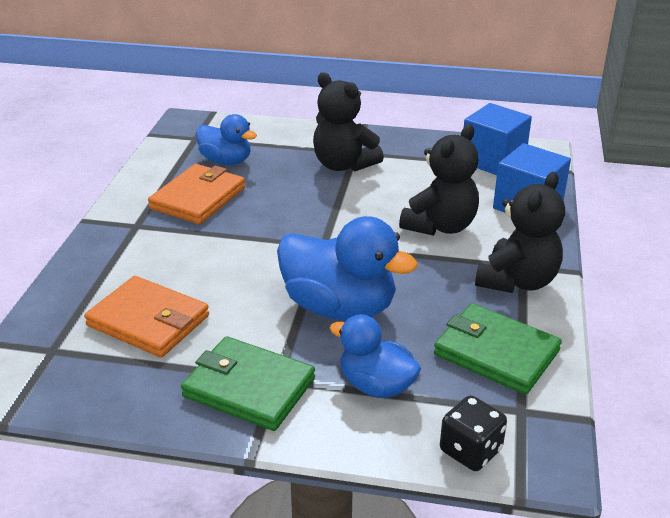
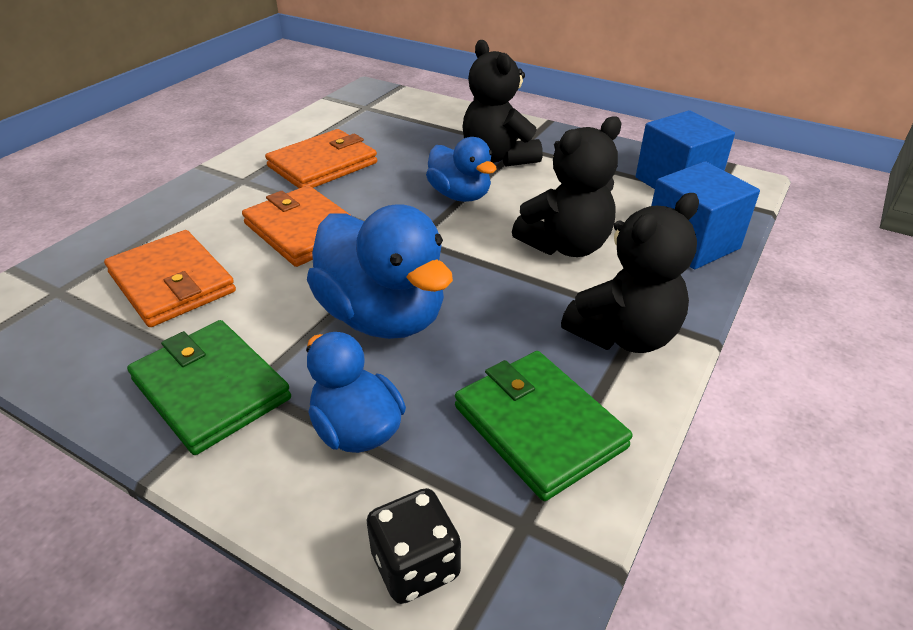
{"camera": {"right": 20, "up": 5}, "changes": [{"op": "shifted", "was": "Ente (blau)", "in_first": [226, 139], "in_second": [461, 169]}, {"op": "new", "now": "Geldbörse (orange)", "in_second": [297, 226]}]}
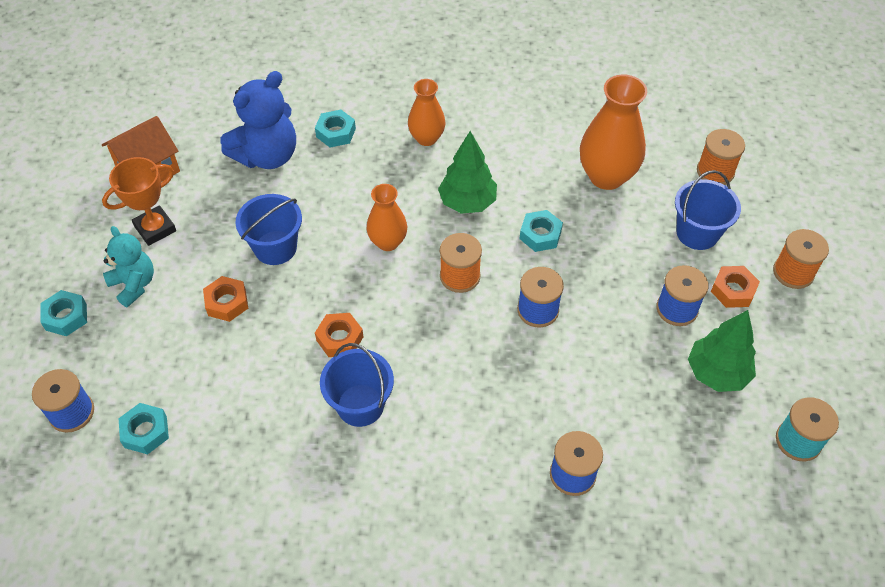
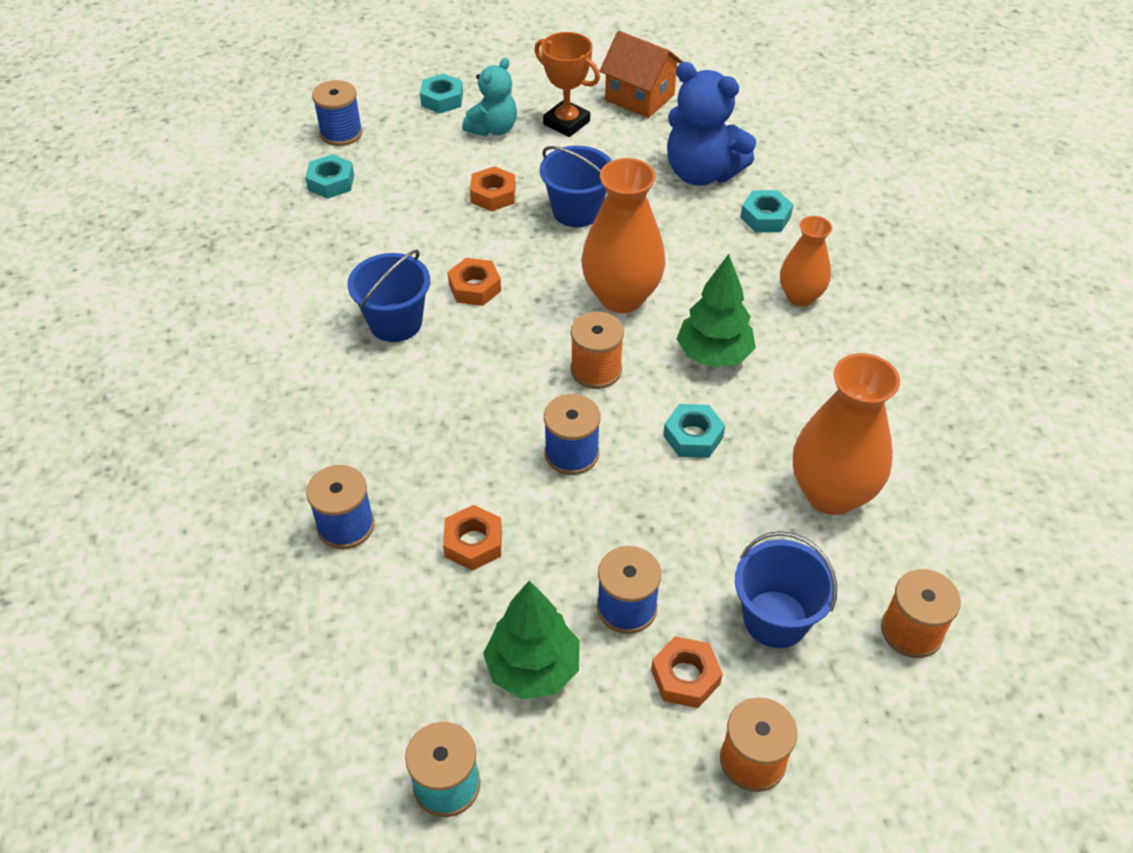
{"camera": {"right": 75, "up": -5}, "changes": [{"op": "scaled", "was": "Vase (orange)", "in_first": [387, 217], "in_second": [623, 235], "ratio": 1.65}, {"op": "new", "now": "Sechskantmutter (orange)", "in_second": [472, 538]}]}
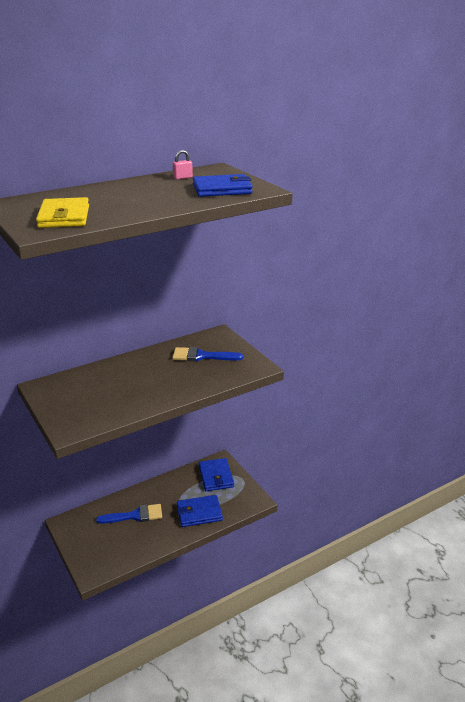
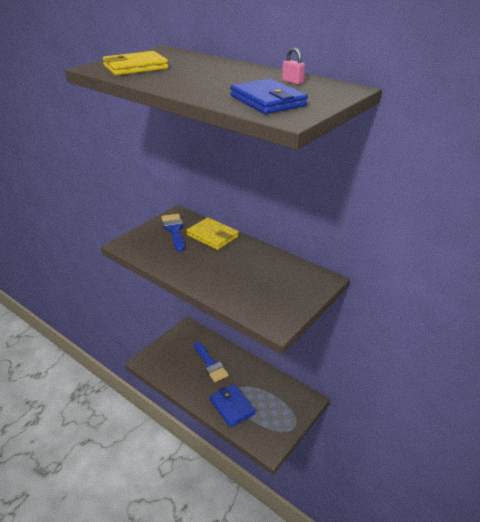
{"camera": {"right": 70, "up": 5}, "changes": [{"op": "shifted", "was": "Pinsel (blau)", "in_first": [207, 354], "in_second": [173, 233]}, {"op": "gone", "was": "Geldbörse (blau)", "in_first": [216, 474]}, {"op": "new", "now": "Geldbörse (gelb)", "in_second": [212, 233]}]}
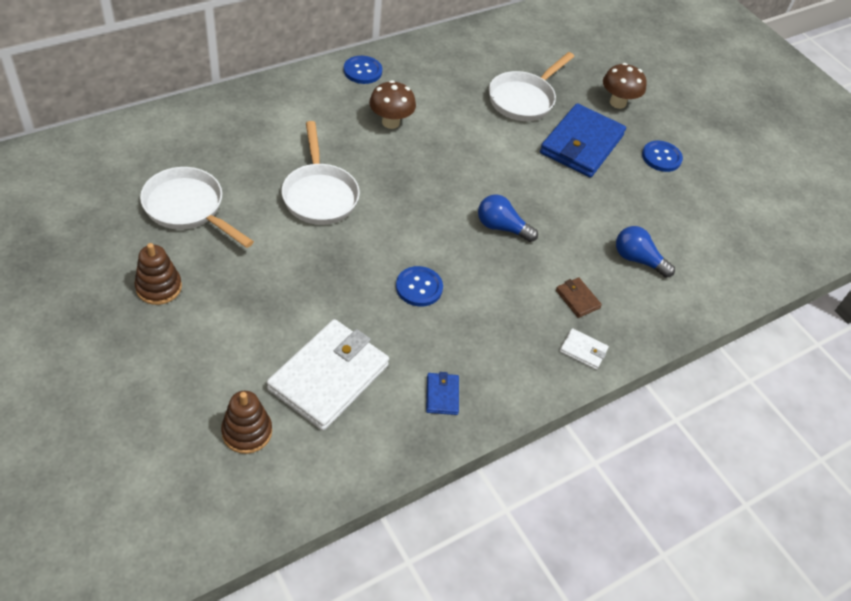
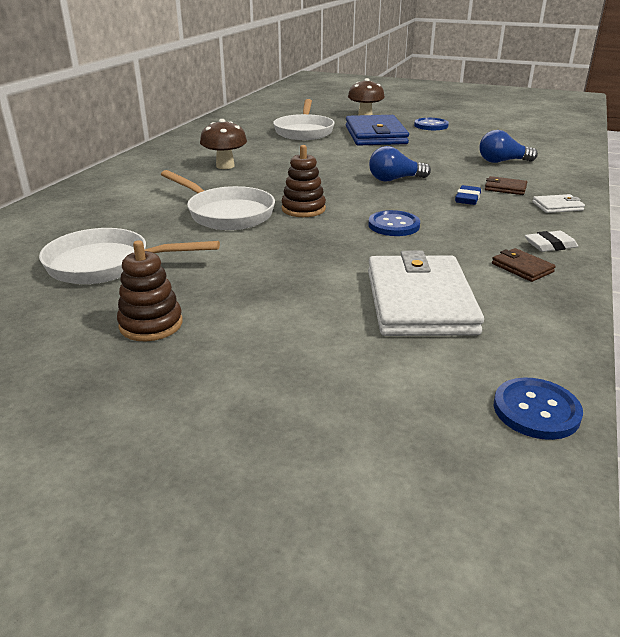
{"camera": {"right": -30, "up": -20}, "changes": [{"op": "shifted", "was": "Stapelspielzeug (braun)", "in_first": [246, 422], "in_second": [304, 181]}, {"op": "shifted", "was": "Knopf (blau)", "in_first": [363, 70], "in_second": [538, 409]}, {"op": "repainted", "was": "Geldbörse (blau)", "now": "Geldbörse (braun)", "in_first": [442, 393], "in_second": [524, 265]}, {"op": "new", "now": "Radiergummi (blau)", "in_second": [468, 195]}, {"op": "new", "now": "Radiergummi (weiß)", "in_second": [551, 241]}]}
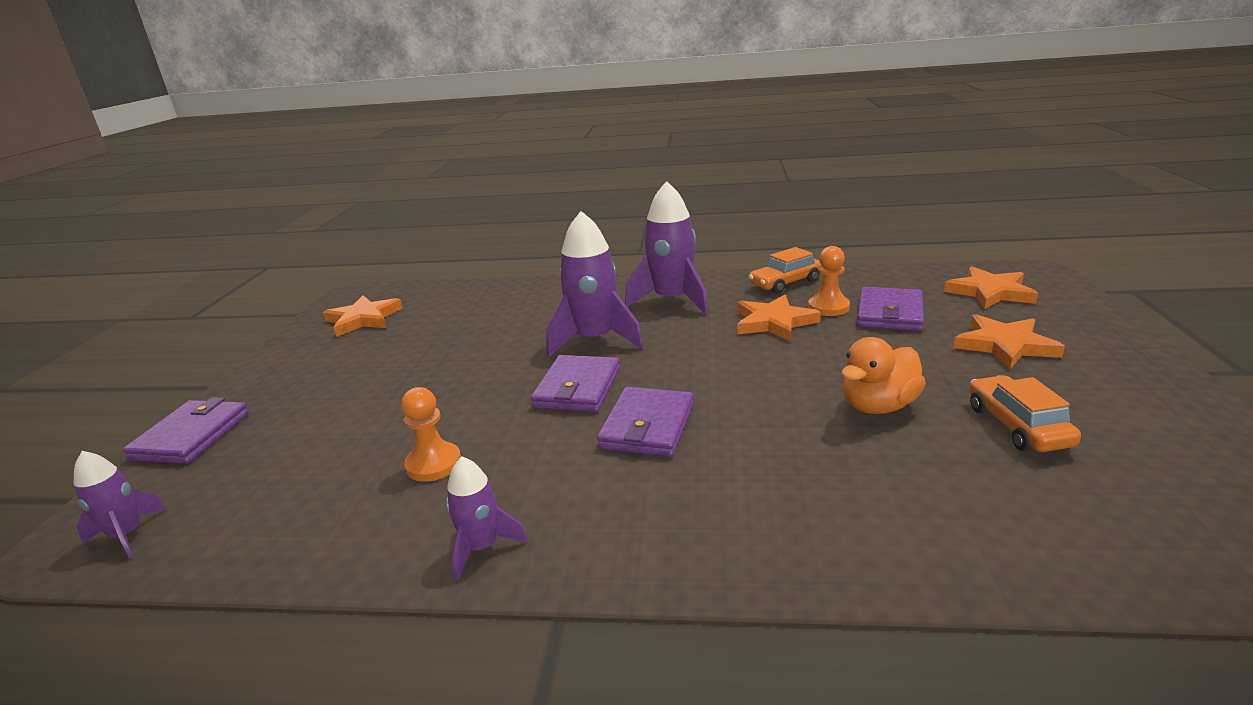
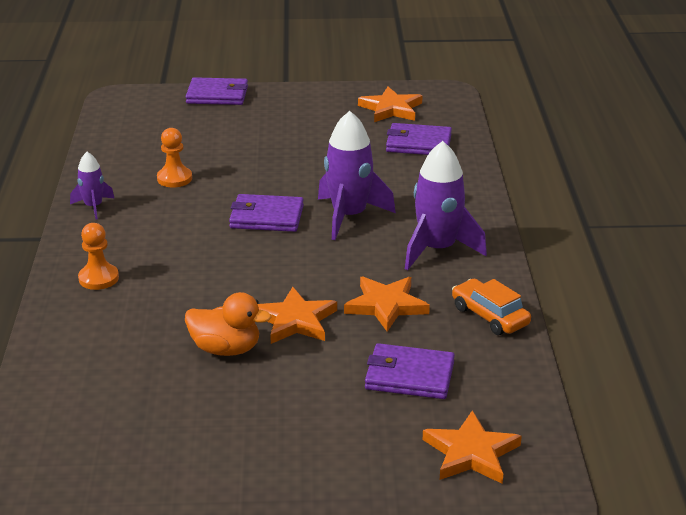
{"camera": {"right": 80, "up": 5}, "changes": [{"op": "gone", "was": "Rakete (lila)", "in_first": [120, 505]}, {"op": "shifted", "was": "Geldbörse (lila)", "in_first": [645, 422], "in_second": [419, 139]}, {"op": "shifted", "was": "Bauer (orange)", "in_first": [829, 281], "in_second": [98, 256]}, {"op": "rotated", "was": "Ente (orange)", "in_first": [883, 375], "in_second": [228, 324], "clockwise": 150}, {"op": "shifted", "was": "Stern (orange)", "in_first": [1009, 341], "in_second": [297, 315]}, {"op": "gone", "was": "Auto (orange)", "in_first": [1025, 413]}]}
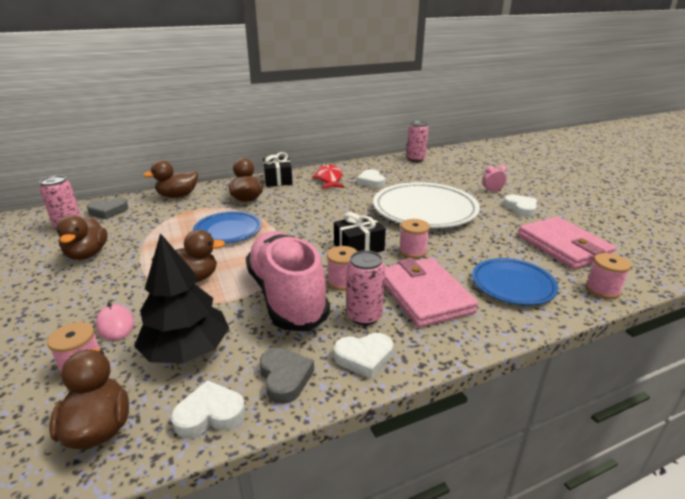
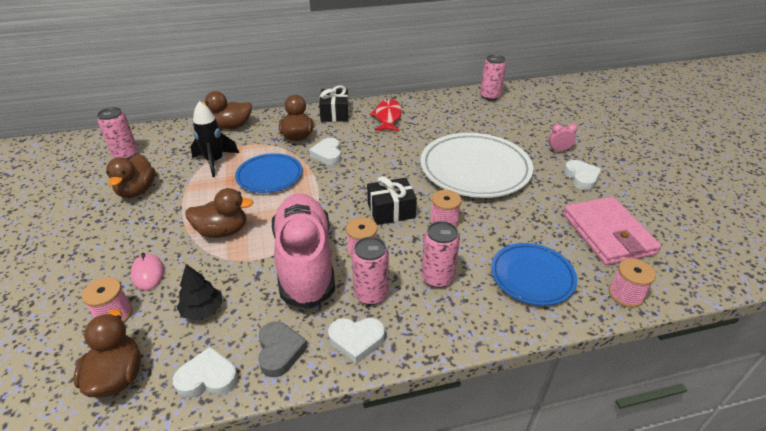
{"camera": {"right": 10, "up": 10}, "changes": [{"op": "gone", "was": "Herz (grau)", "in_first": [108, 208]}, {"op": "scaled", "was": "Baum (schwarz)", "in_first": [181, 298], "in_second": [199, 292], "ratio": 0.55}, {"op": "shifted", "was": "Herz (weiß)", "in_first": [371, 178], "in_second": [325, 151]}, {"op": "swapped", "was": "Geldbörse (rosa)", "now": "Dose (rosa)", "in_first": [431, 293], "in_second": [440, 254]}, {"op": "new", "now": "Rakete (schwarz)", "in_second": [214, 139]}]}
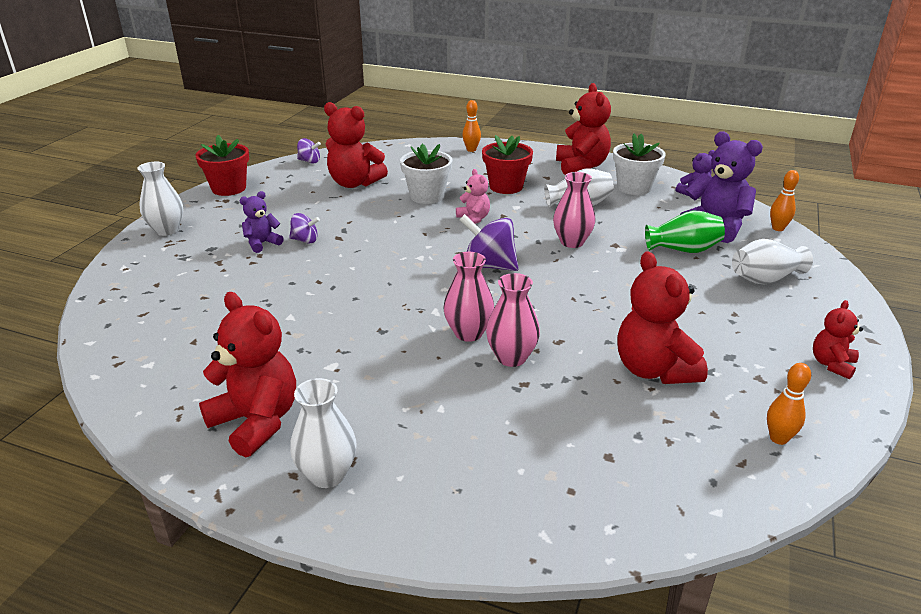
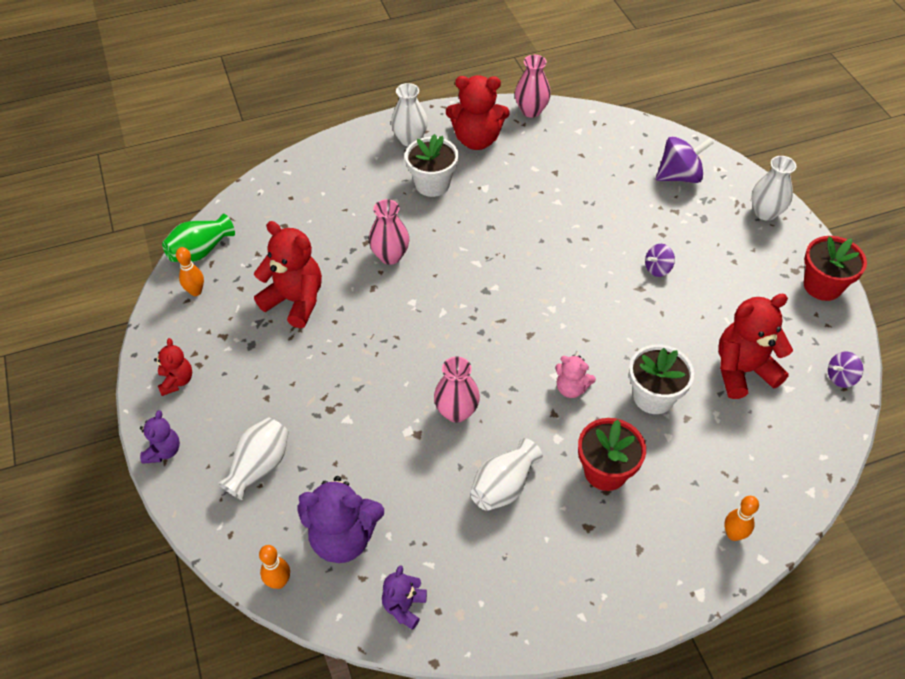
{"camera": {"right": 140, "up": 20}, "changes": [{"op": "shifted", "was": "Teddybär (lila)", "in_first": [262, 222], "in_second": [160, 437]}, {"op": "shifted", "was": "Vase (rosa)", "in_first": [468, 297], "in_second": [533, 86]}, {"op": "shifted", "was": "Kreisel (lila)", "in_first": [489, 242], "in_second": [685, 159]}, {"op": "gone", "was": "Teddybär (rot)", "in_first": [583, 129]}, {"op": "shifted", "was": "Blumentopf (weiß)", "in_first": [639, 164], "in_second": [431, 165]}, {"op": "shifted", "was": "Vase (grün)", "in_first": [685, 232], "in_second": [198, 238]}]}
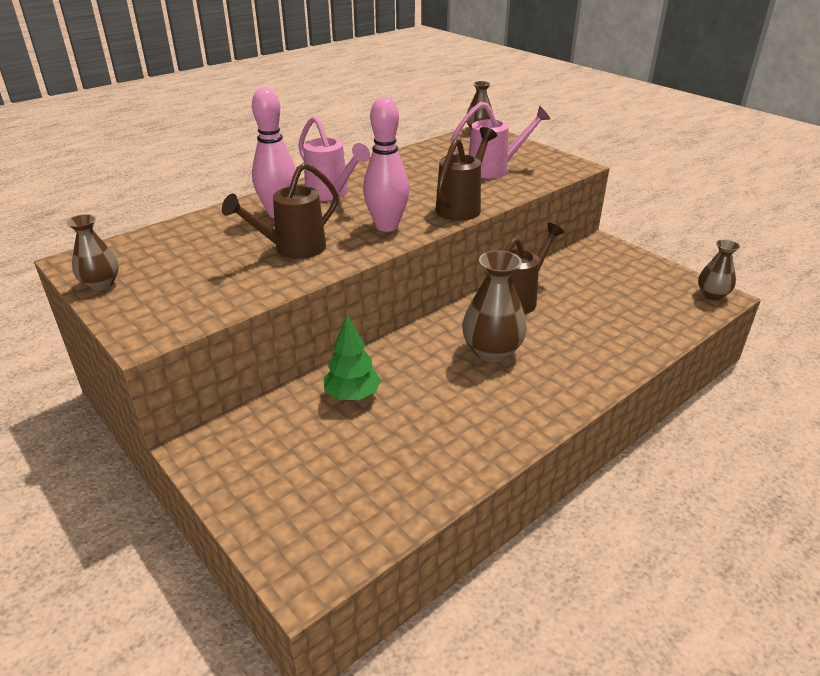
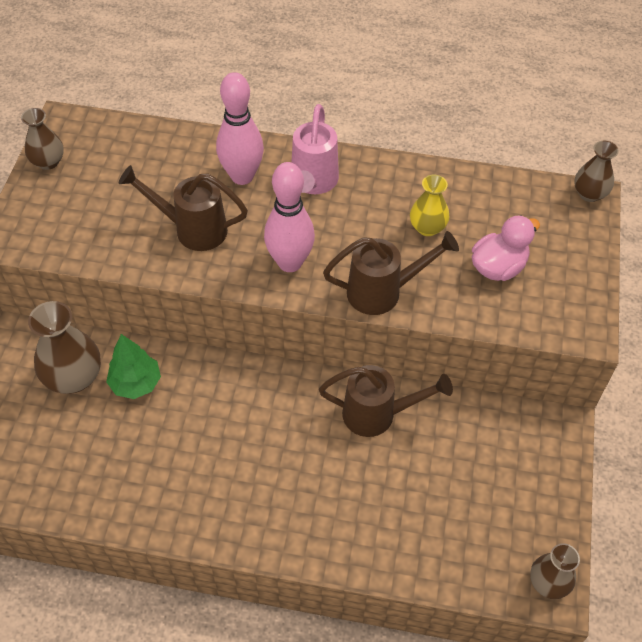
{"camera": {"right": 50, "up": 20}, "changes": [{"op": "swapped", "was": "Gießkanne (rosa)", "now": "Ente (rosa)", "in_first": [500, 140], "in_second": [506, 248]}, {"op": "shifted", "was": "Vase (braun)", "in_first": [494, 306], "in_second": [64, 347]}, {"op": "new", "now": "Vase (gelb)", "in_second": [430, 205]}]}
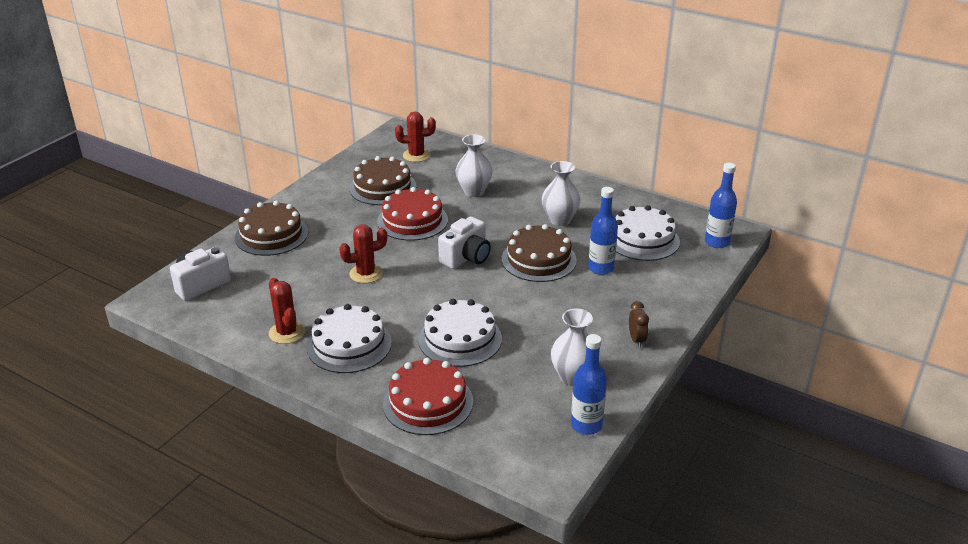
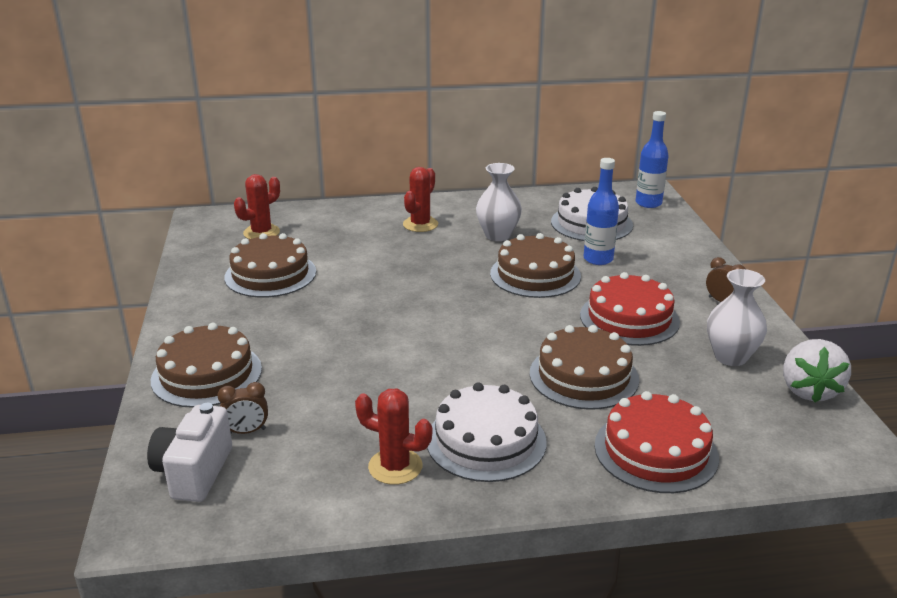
{"camera": {"right": -40, "up": -5}, "changes": [{"op": "shifted", "was": "Kaktus (rot)", "in_first": [363, 253], "in_second": [420, 199]}, {"op": "shifted", "was": "Kuchen (rot)", "in_first": [412, 214], "in_second": [630, 309]}, {"op": "repainted", "was": "Kuchen (weiß)", "now": "Kuchen (braun)", "in_first": [460, 333], "in_second": [584, 367]}, {"op": "gone", "was": "Kamera (weiß)", "in_first": [464, 243]}, {"op": "gone", "was": "Vase (weiß)", "in_first": [474, 165]}, {"op": "swapped", "was": "Flasche (blau)", "now": "Erdbeere (weiß)", "in_first": [589, 384], "in_second": [817, 371]}, {"op": "new", "now": "Wecker (braun)", "in_second": [242, 408]}]}
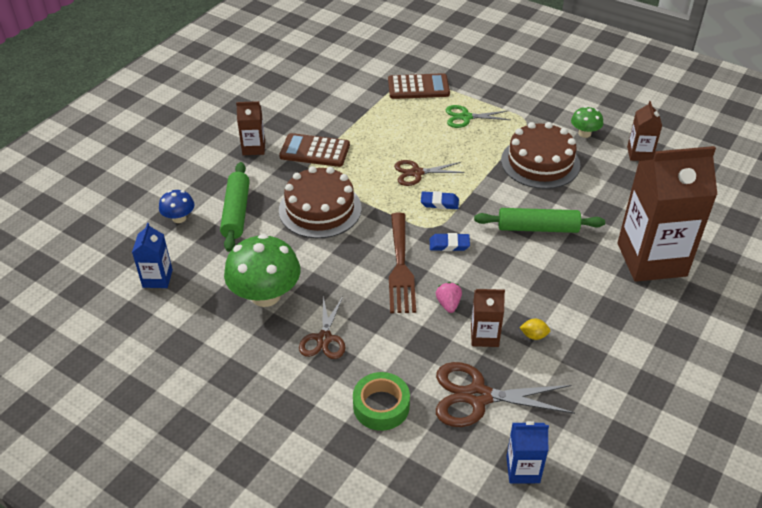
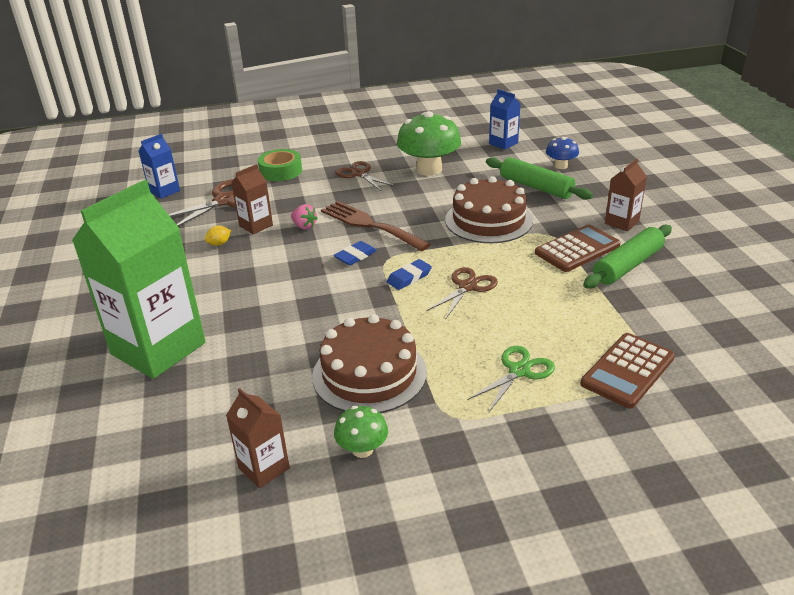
{"camera": {"right": 135, "up": -10}, "changes": [{"op": "shifted", "was": "Nudelholz (grün)", "in_first": [539, 220], "in_second": [627, 256]}, {"op": "repainted", "was": "Getränkekarton (braun)", "now": "Getränkekarton (grün)", "in_first": [667, 214], "in_second": [139, 279]}]}
